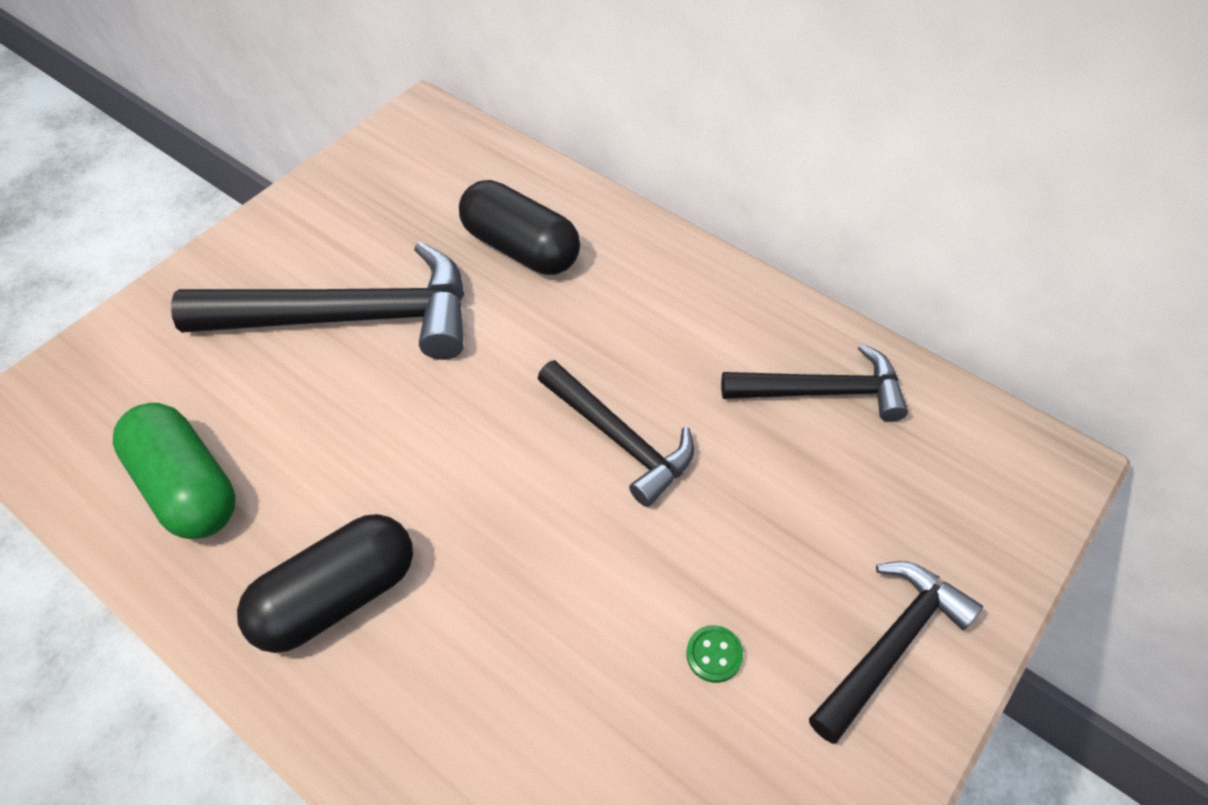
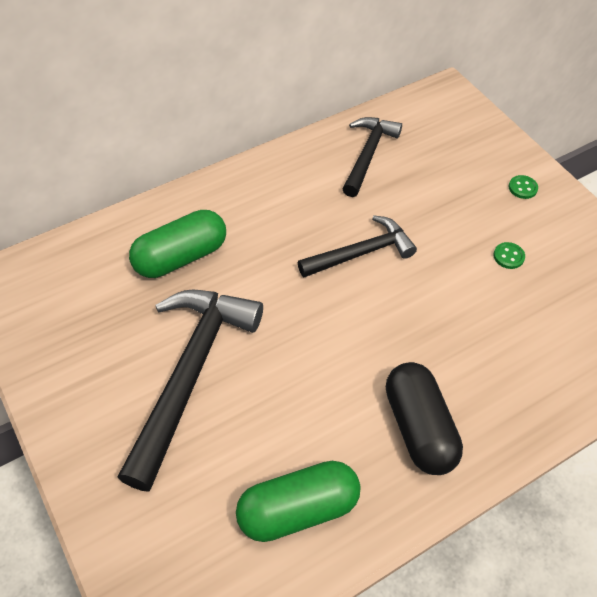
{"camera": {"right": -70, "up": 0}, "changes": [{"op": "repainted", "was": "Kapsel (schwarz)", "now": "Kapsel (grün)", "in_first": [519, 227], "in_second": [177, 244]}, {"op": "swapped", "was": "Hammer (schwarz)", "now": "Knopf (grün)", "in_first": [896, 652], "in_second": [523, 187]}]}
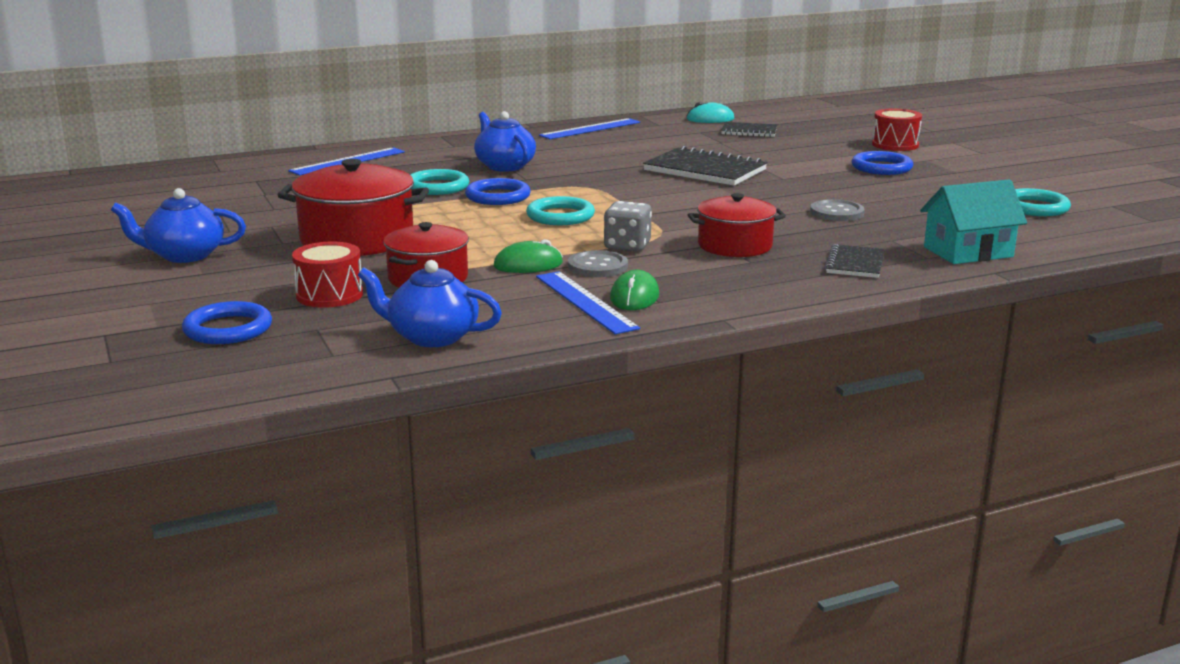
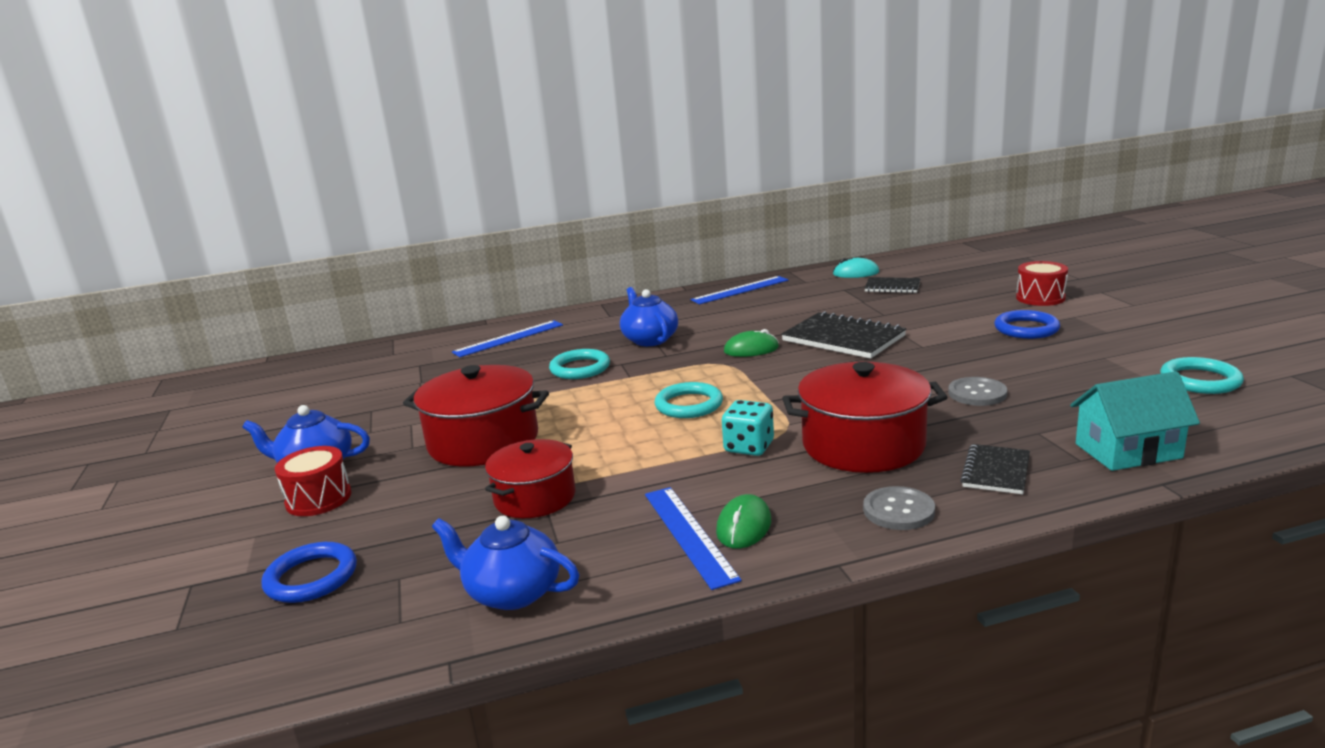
{"camera": {"right": 10, "up": 0}, "changes": [{"op": "shifted", "was": "Trommel (rot)", "in_first": [327, 275], "in_second": [313, 481]}, {"op": "gone", "was": "Ring (blau)", "in_first": [498, 191]}, {"op": "shifted", "was": "Computermaus (grün)", "in_first": [528, 256], "in_second": [751, 343]}, {"op": "shifted", "was": "Knopf (grau)", "in_first": [598, 263], "in_second": [899, 508]}, {"op": "repainted", "was": "Spielwürfel (grau)", "now": "Spielwürfel (türkis)", "in_first": [628, 226], "in_second": [748, 428]}, {"op": "scaled", "was": "Kochtopf (rot)", "in_first": [737, 225], "in_second": [864, 417], "ratio": 1.54}]}
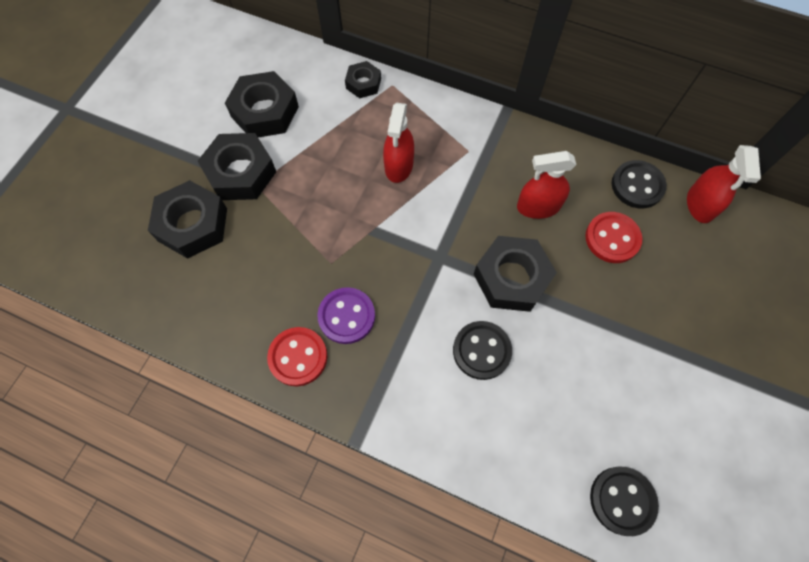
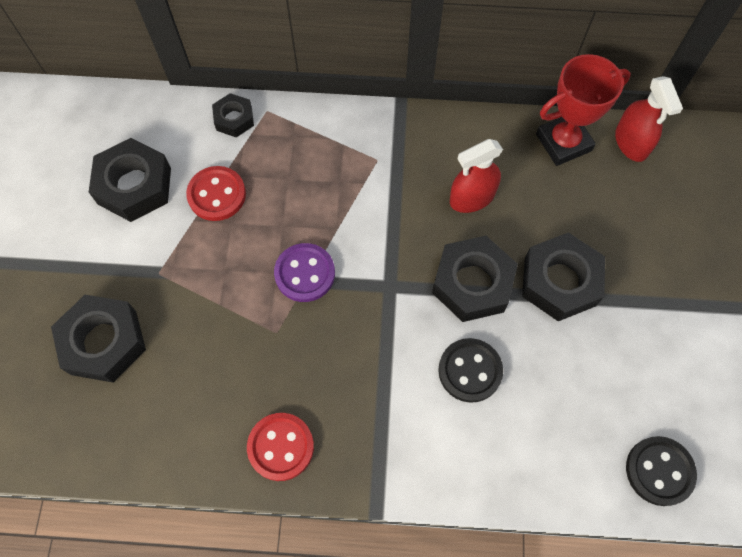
{"camera": {"right": -20, "up": 0}, "changes": [{"op": "shifted", "was": "Sechskantmutter (schwarz)", "in_first": [237, 166], "in_second": [563, 276]}, {"op": "shifted", "was": "Knopf (lila)", "in_first": [346, 315], "in_second": [304, 272]}, {"op": "gone", "was": "Sprühflasche (rot)", "in_first": [398, 143]}, {"op": "shifted", "was": "Knopf (rot)", "in_first": [613, 237], "in_second": [216, 193]}, {"op": "swapped", "was": "Knopf (schwarz)", "now": "Pokal (rot)", "in_first": [639, 184], "in_second": [583, 110]}]}
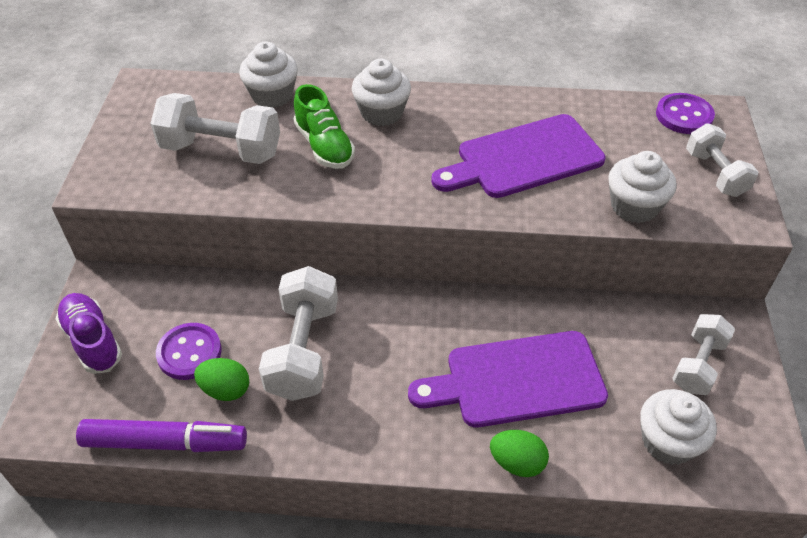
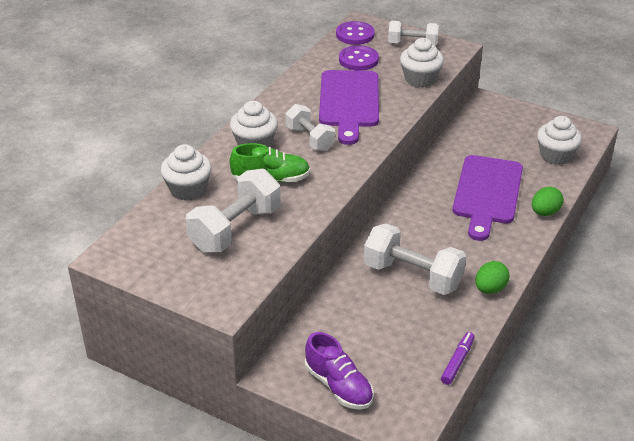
{"camera": {"right": -65, "up": -10}, "changes": [{"op": "rotated", "was": "Schuh (lila)", "in_first": [88, 333], "in_second": [339, 371], "clockwise": -120}, {"op": "scaled", "was": "Filzstift (lila)", "in_first": [161, 435], "in_second": [458, 358], "ratio": 0.55}, {"op": "shifted", "was": "Knopf (lila)", "in_first": [189, 351], "in_second": [359, 58]}, {"op": "shifted", "was": "Ei (grün)", "in_first": [221, 379], "in_second": [492, 277]}, {"op": "shifted", "was": "Hantel (weiß)", "in_first": [703, 354], "in_second": [310, 127]}]}
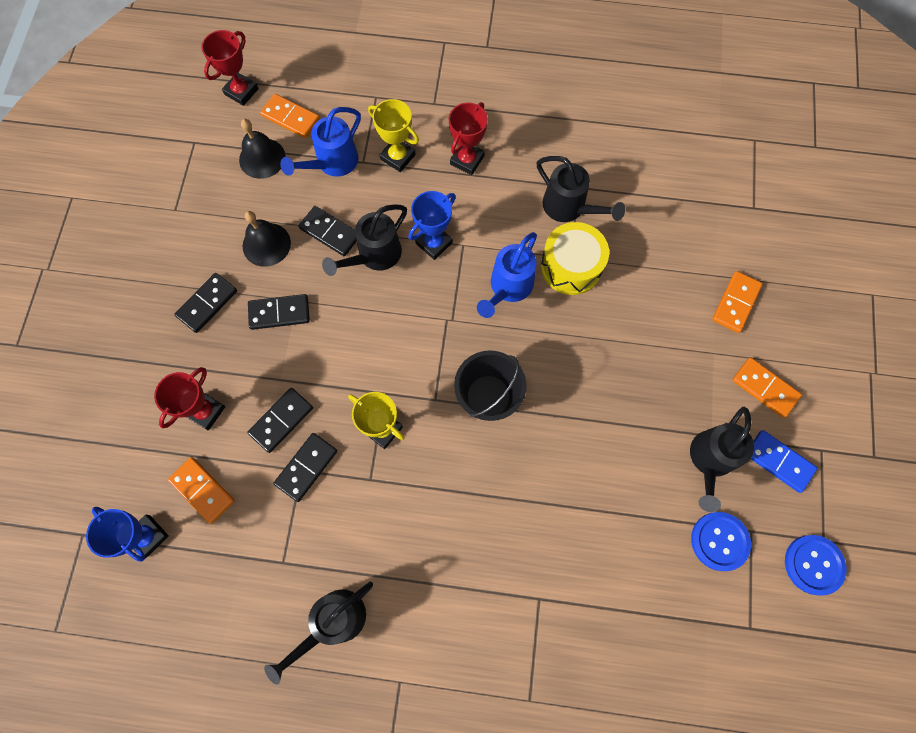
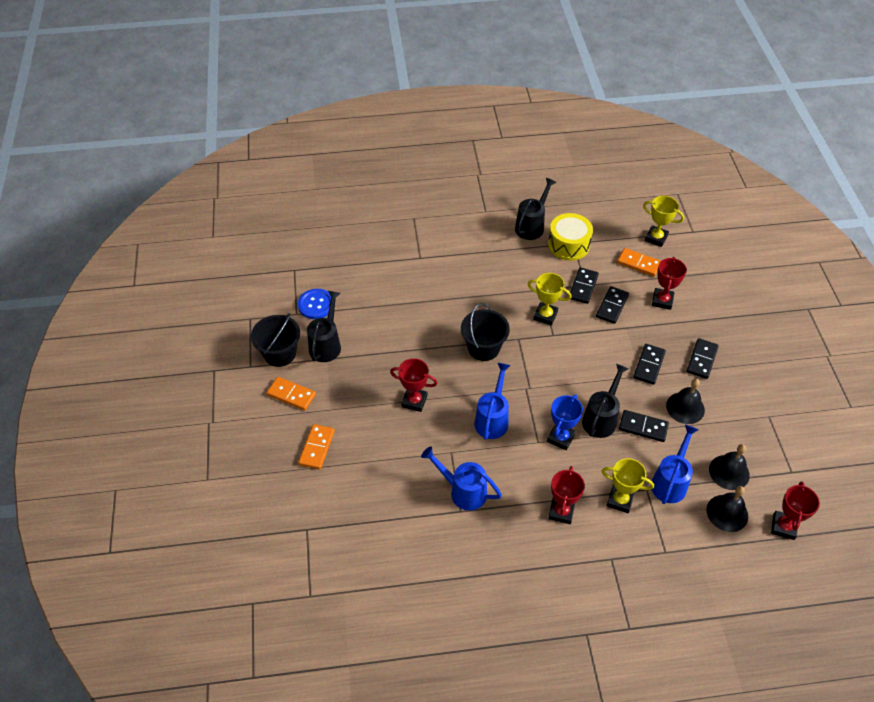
{"camera": {"right": 165, "up": -20}, "changes": [{"op": "repainted", "was": "Pokal (blau)", "now": "Pokal (gelb)", "in_first": [127, 534], "in_second": [663, 221]}, {"op": "rotated", "was": "Dominostein (schwarz)", "in_first": [279, 312], "in_second": [649, 364], "clockwise": -45}, {"op": "swapped", "was": "Dominostein (orange)", "now": "Glocke (schwarz)", "in_first": [290, 116], "in_second": [727, 509]}, {"op": "repainted", "was": "Gießkanne (schwarz)", "now": "Gießkanne (blau)", "in_first": [581, 189], "in_second": [461, 479]}, {"op": "shifted", "was": "Trommel (gelb)", "in_first": [575, 258], "in_second": [570, 237]}, {"op": "swapped", "was": "Dominostein (blau)", "now": "Eimer (schwarz)", "in_first": [784, 461], "in_second": [275, 340]}, {"op": "gone", "was": "Knopf (blau)", "in_first": [815, 565]}, {"op": "new", "now": "Pokal (rot)", "in_second": [413, 385]}]}
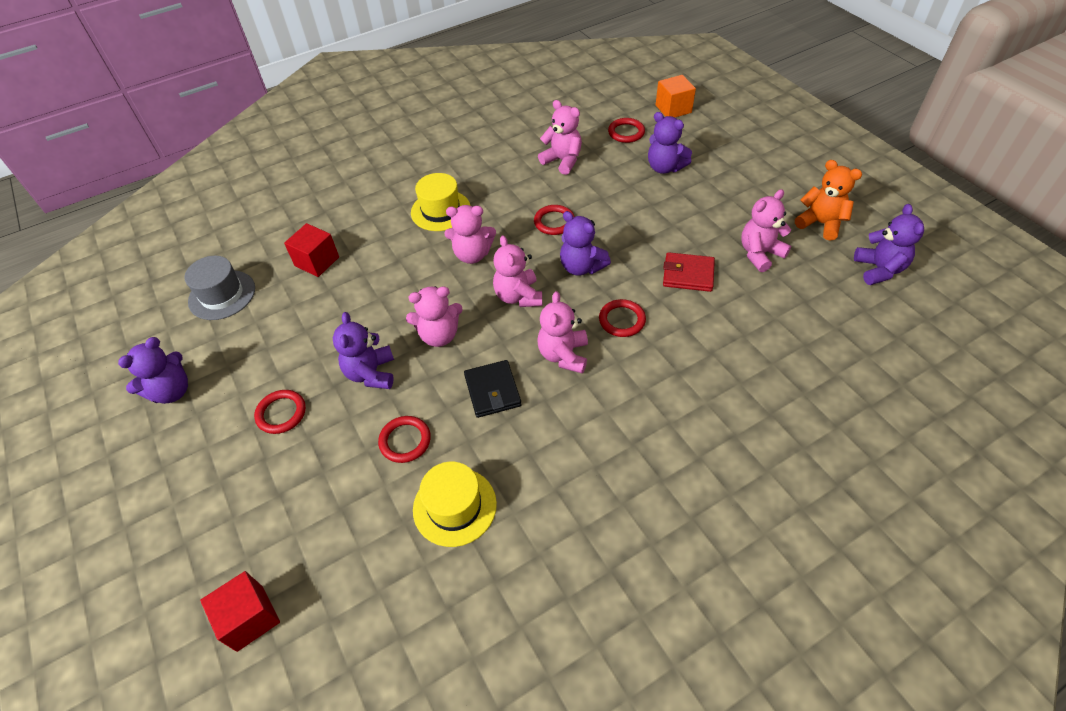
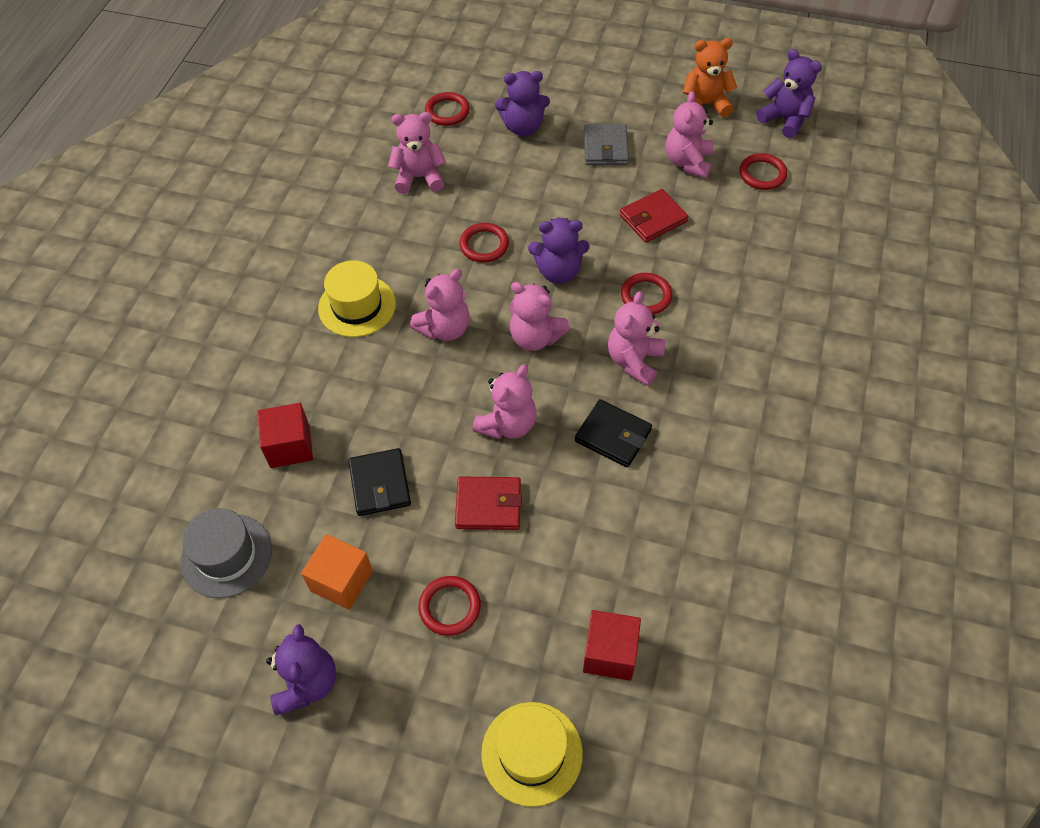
{"camera": {"right": -45, "up": 5}, "changes": [{"op": "shifted", "was": "Kubus (rot)", "in_first": [240, 611], "in_second": [612, 645]}, {"op": "swapped", "was": "Teddybär (lila)", "now": "Geldbörse (rot)", "in_first": [363, 350], "in_second": [488, 503]}, {"op": "shifted", "was": "Ring (rot)", "in_first": [404, 439], "in_second": [763, 171]}, {"op": "shifted", "was": "Hut (gelb)", "in_first": [455, 504], "in_second": [532, 754]}, {"op": "rotated", "was": "Teddybär (rosa)", "in_first": [562, 332], "in_second": [636, 338], "clockwise": 60}, {"op": "shifted", "was": "Kubus (orange)", "in_first": [676, 96], "in_second": [337, 572]}, {"op": "new", "now": "Geldbörse (schwarz)", "in_second": [379, 482]}, {"op": "new", "now": "Geldbörse (grau)", "in_second": [606, 144]}]}
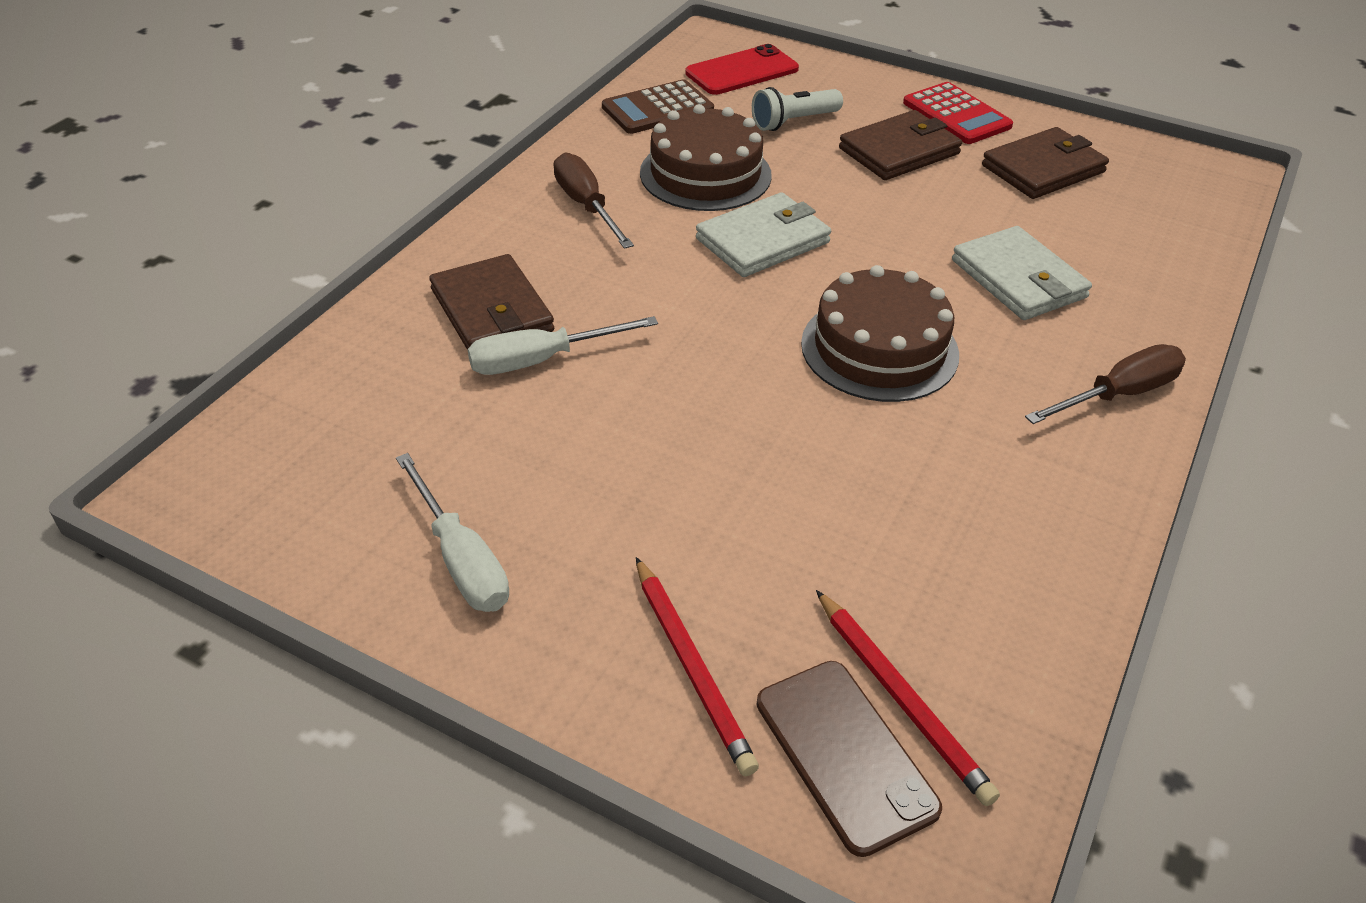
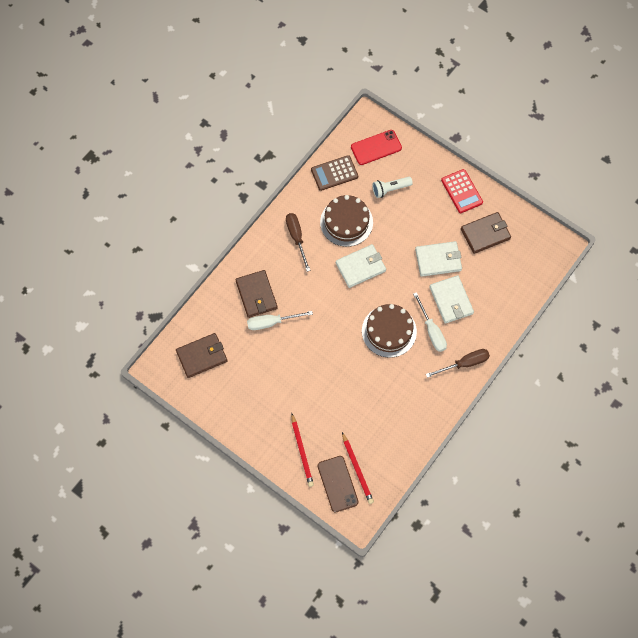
{"camera": {"right": 10, "up": 25}, "changes": [{"op": "shifted", "was": "Schraubenzieher (weiß)", "in_first": [452, 532], "in_second": [430, 322]}, {"op": "shifted", "was": "Geldbörse (braun)", "in_first": [900, 145], "in_second": [201, 355]}, {"op": "new", "now": "Geldbörse (weiß)", "in_second": [438, 259]}]}
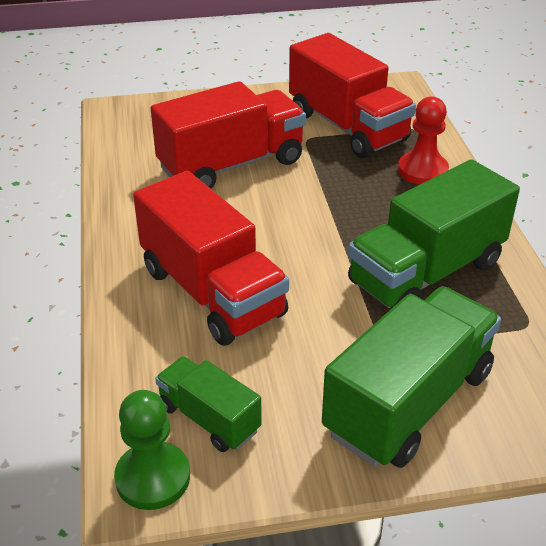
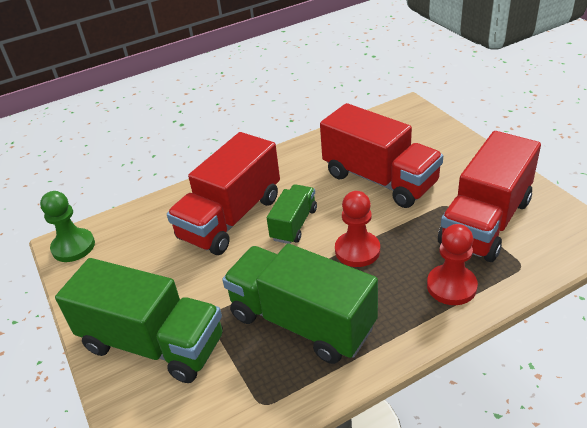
{"camera": {"right": 75, "up": 0}, "changes": [{"op": "shifted", "was": "Lastwagen (grün)", "in_first": [208, 404], "in_second": [292, 214]}, {"op": "new", "now": "Bauer (rot)", "in_second": [357, 229]}]}
